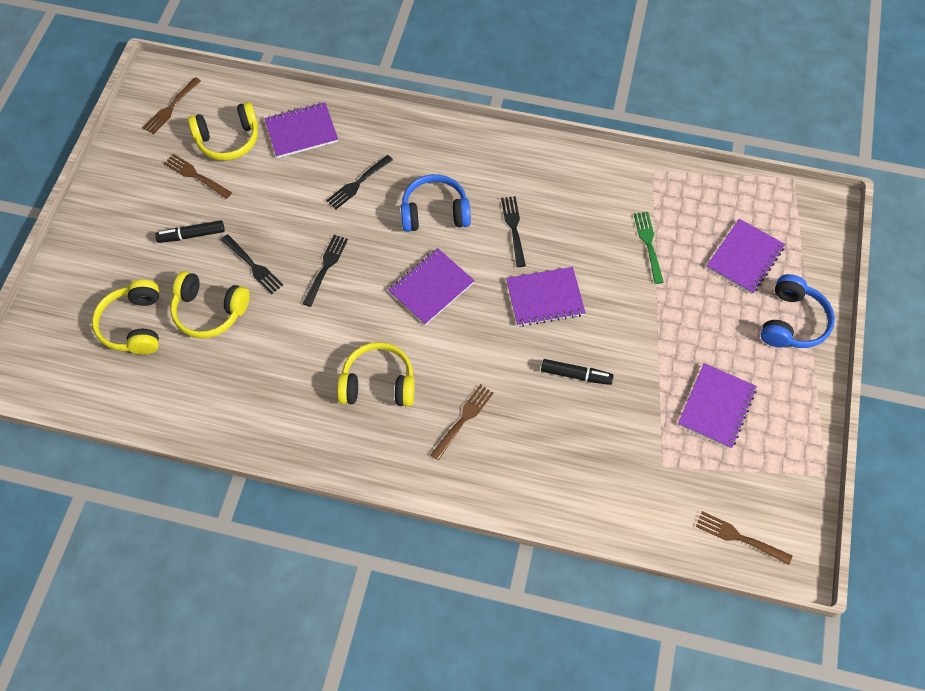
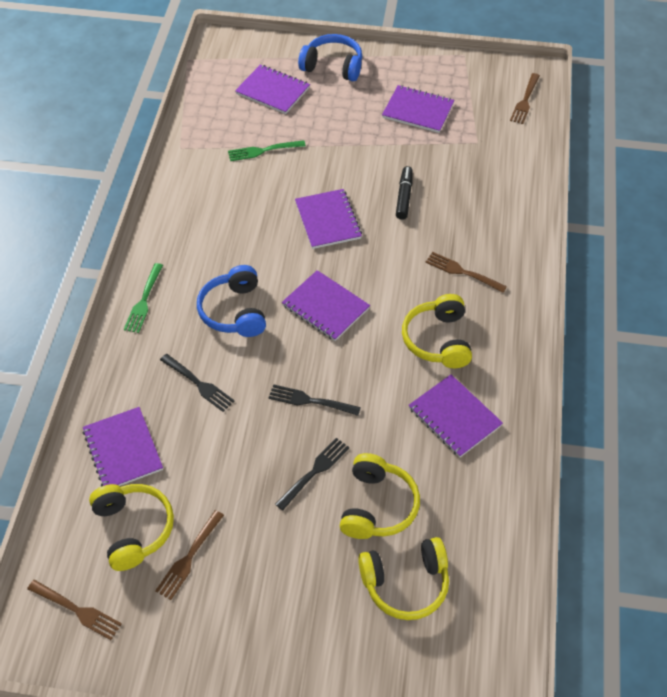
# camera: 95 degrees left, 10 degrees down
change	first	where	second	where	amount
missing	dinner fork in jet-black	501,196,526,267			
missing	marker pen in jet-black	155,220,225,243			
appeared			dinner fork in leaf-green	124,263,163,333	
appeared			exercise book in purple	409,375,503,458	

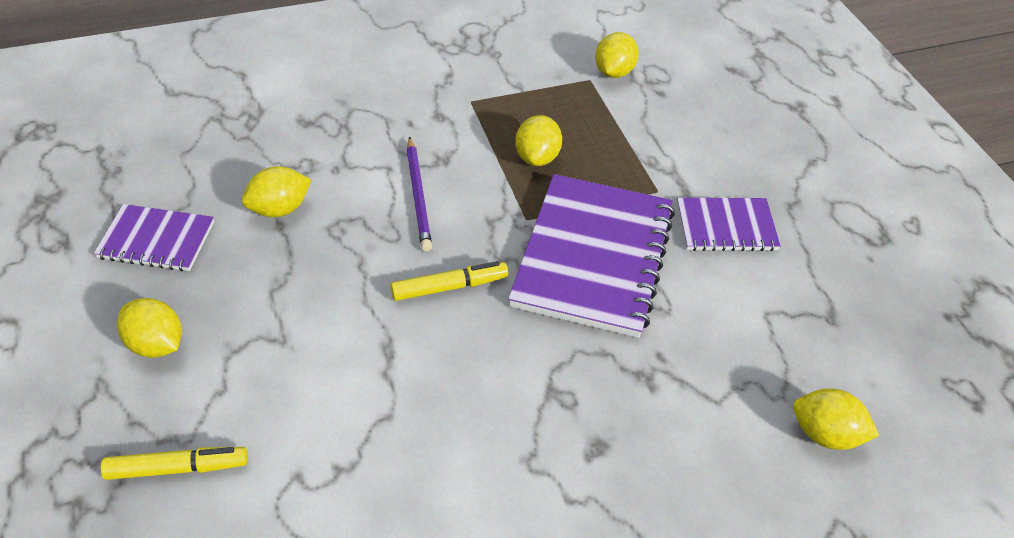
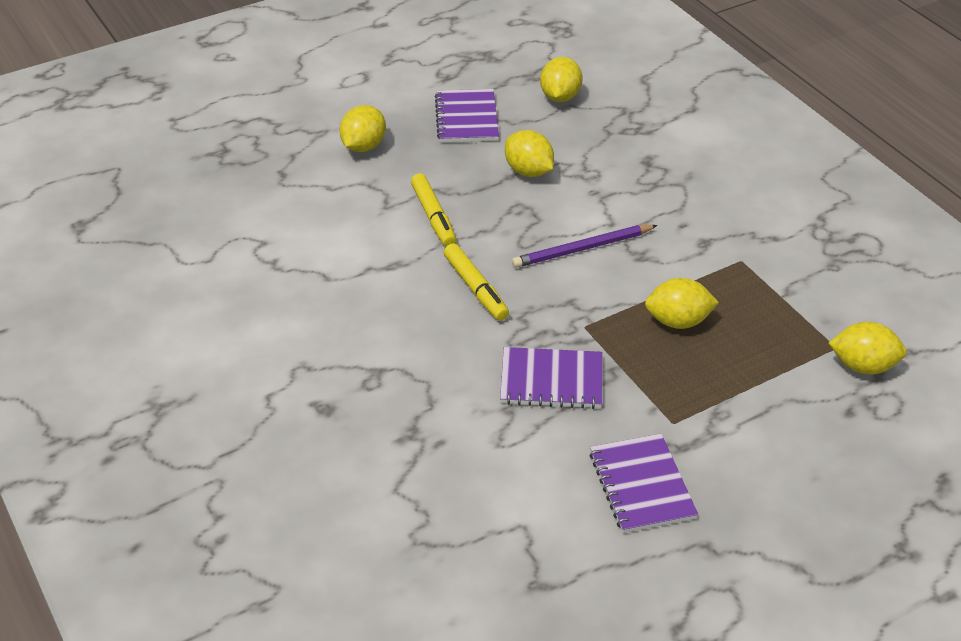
# camera: 80 degrees right, 5 degrees down
change	first	where	second	where	amount
size	exercise book in purple	508,174,675,338		500,347,602,409	x0.53
relocated	citrus fruit in golden	793,388,879,450		540,57,583,102	
relocated	marker pen in golden	101,447,248,480		411,173,456,247	

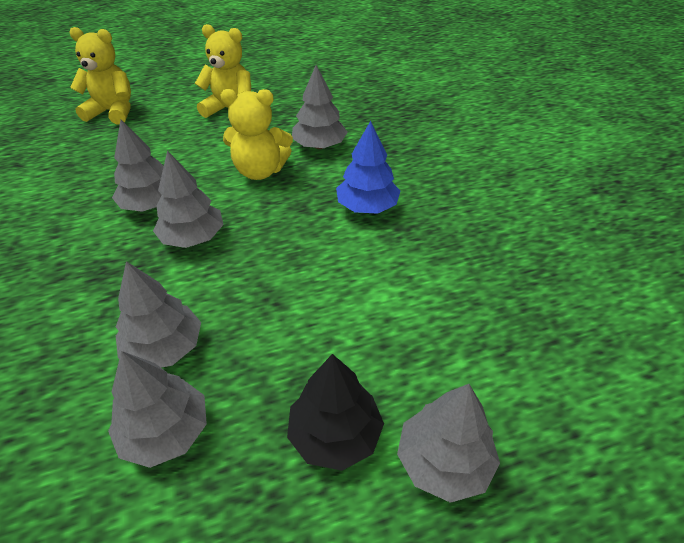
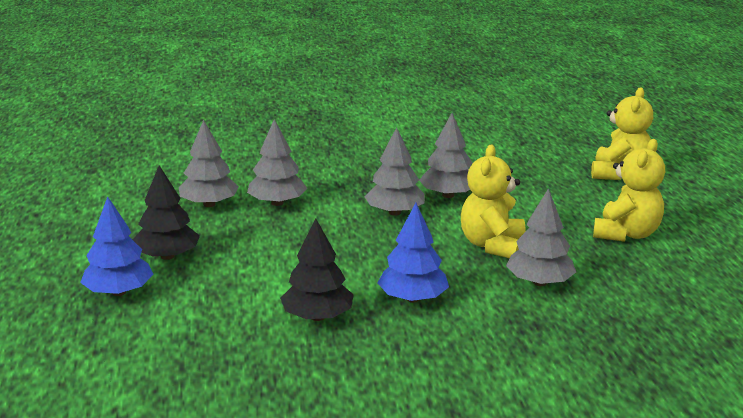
# camera: 100 degrees right, 20 degrees down
change	first	where	second	where	amount
colour	fir tree in gray	397,384,500,503	fir tree in blue	80,196,153,296	
appeared			fir tree in jet-black	280,219,354,321	

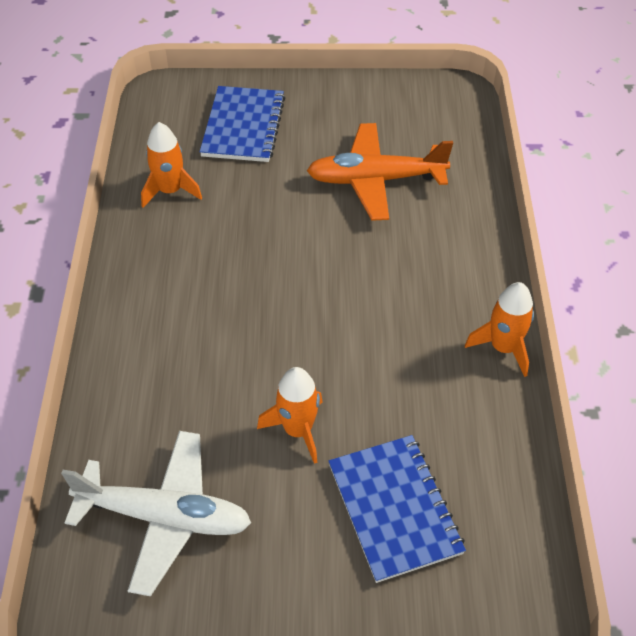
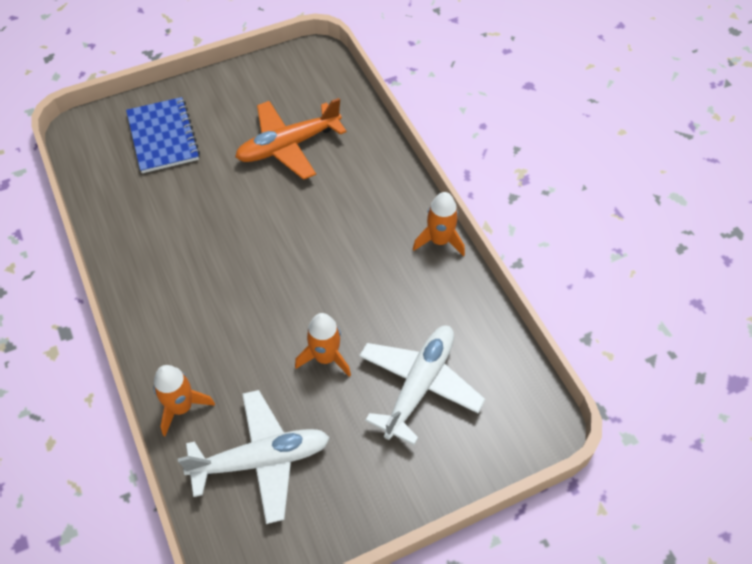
# camera: 25 degrees left, 5 degrees up
change	first	where	second	where	amount
relocated	spaceship in bright orange	141,122,202,208		153,365,215,436	
exchanged	exercise book in blue	328,435,466,583	plane in pure white	359,326,485,445	

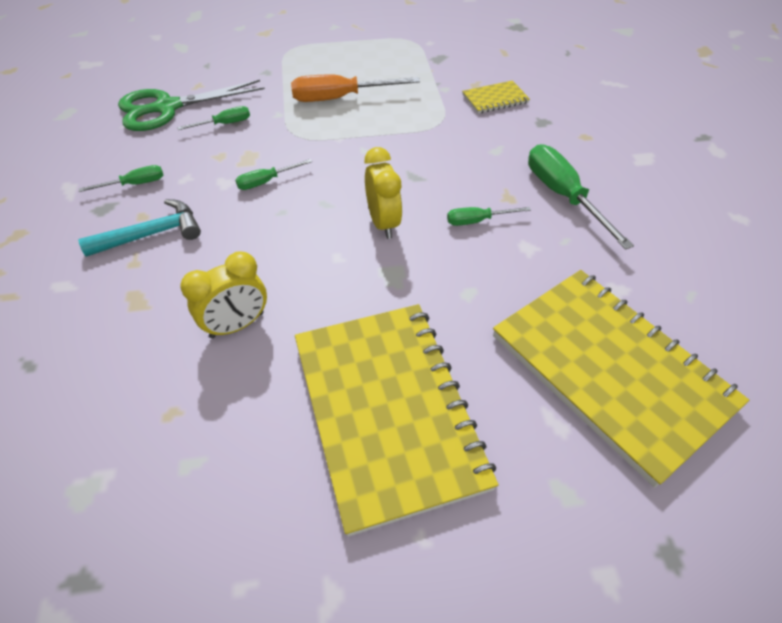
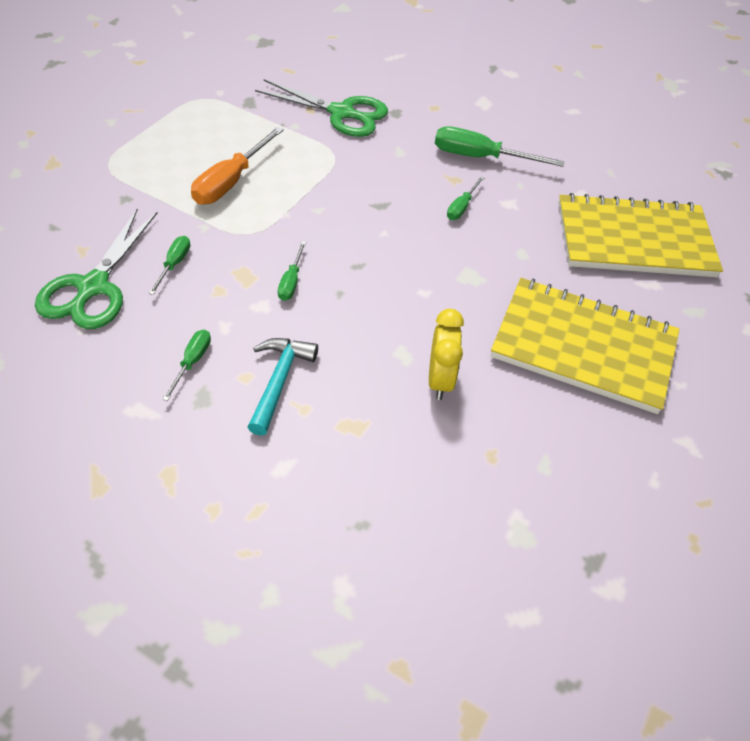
# camera: 55 degrees left, 0 degrees up
change	first	where	second	where	amount
exchanged	exercise book in golden	462,80,530,114	scissors in leaf-green	255,79,388,137	
missing	alarm clock in golden	365,147,402,239			

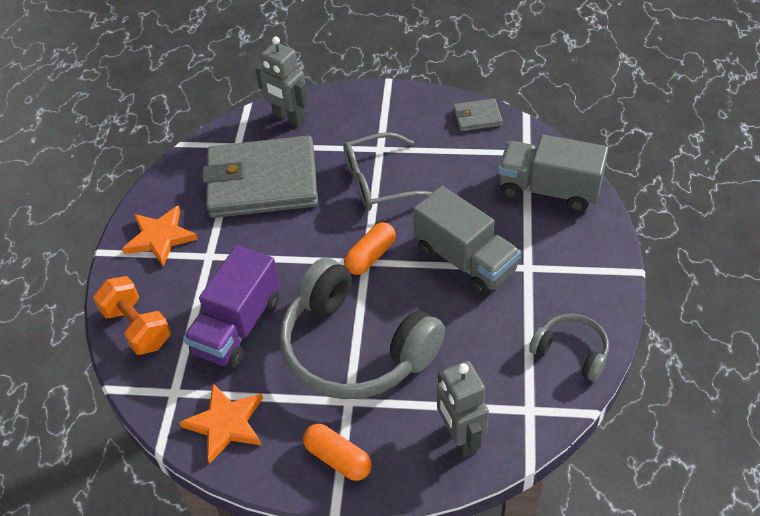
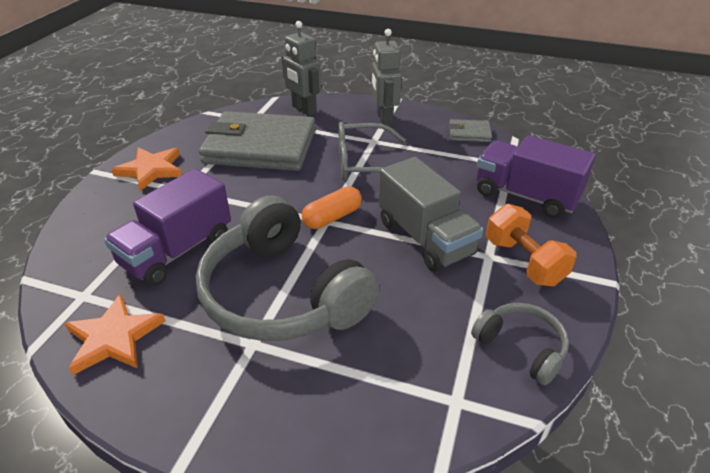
# camera: 10 degrees right, 10 degrees down
change	first	where	second	where	amount
colour	toy truck in gray	498,135,608,212	toy truck in purple	477,135,596,218	
relocated	hand weight in bright orange	93,276,171,355		486,204,577,286	
relocated	robot in gray	437,361,489,457		371,29,402,126	
missing	pill shape in bright orange	303,424,372,481			

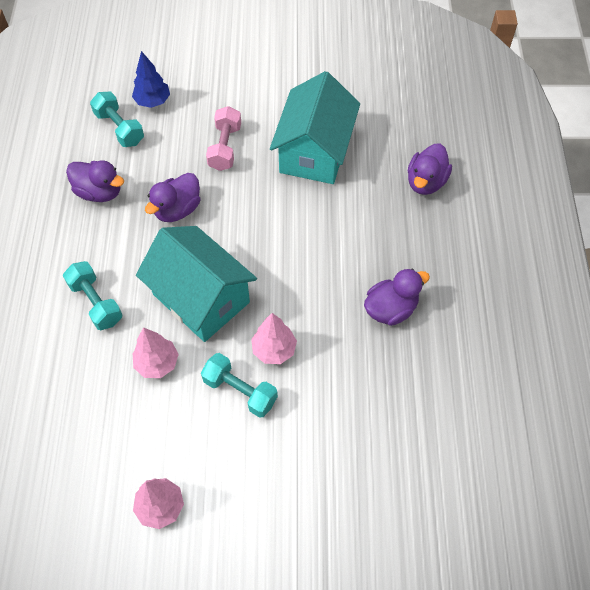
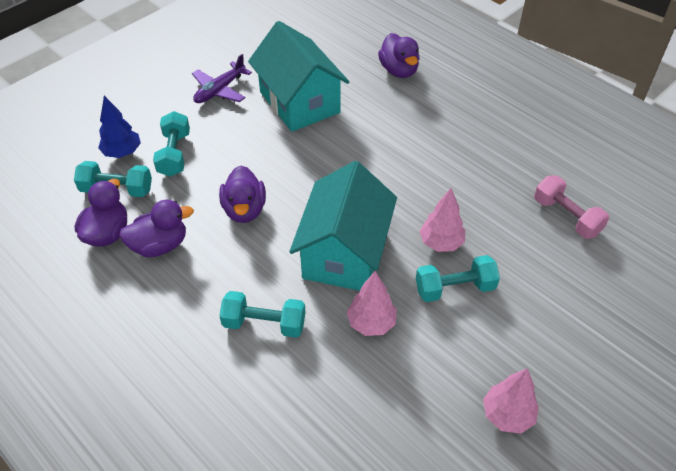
# camera: 45 degrees left, 10 degrees down
change	first	where	second	where	amount
relocated	hand weight in rosy	206,106,241,171		534,175,609,239	
spun	cottage in turquoise	136,226,257,342		289,161,397,291	75 degrees counterclockwise
relocated	duck in purple	364,268,430,326		75,179,127,247	
appeared			plane in purple	192,54,252,103	
appeared			hand weight in turquoise	153,111,190,177	

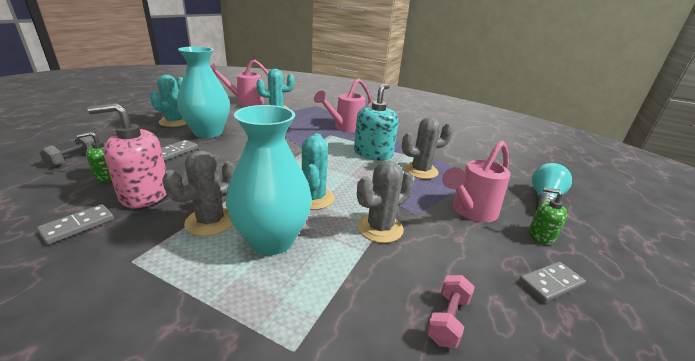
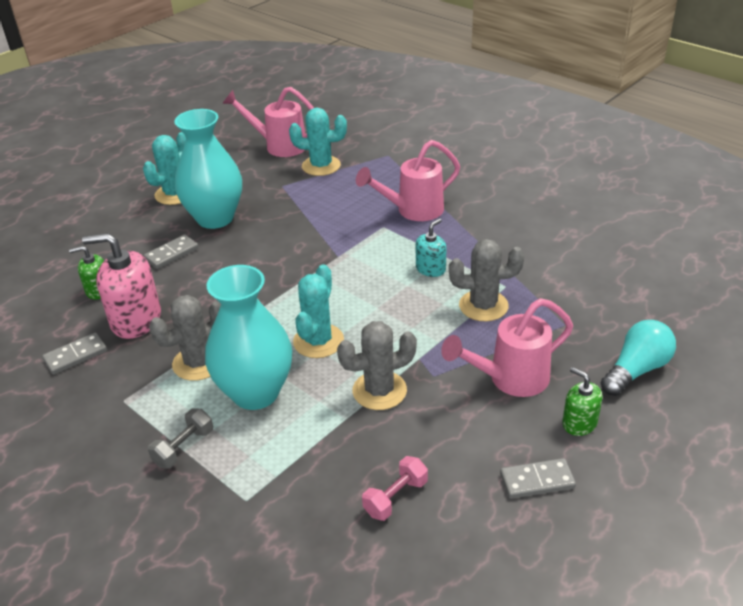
# camera: 20 degrees right, 10 degrees up
change	first	where	second	where	amount
size	soap dispenser in turquoise	354,84,399,160		416,219,446,277	x0.55
relocated	hand weight in gray	39,136,94,167		148,409,213,468	

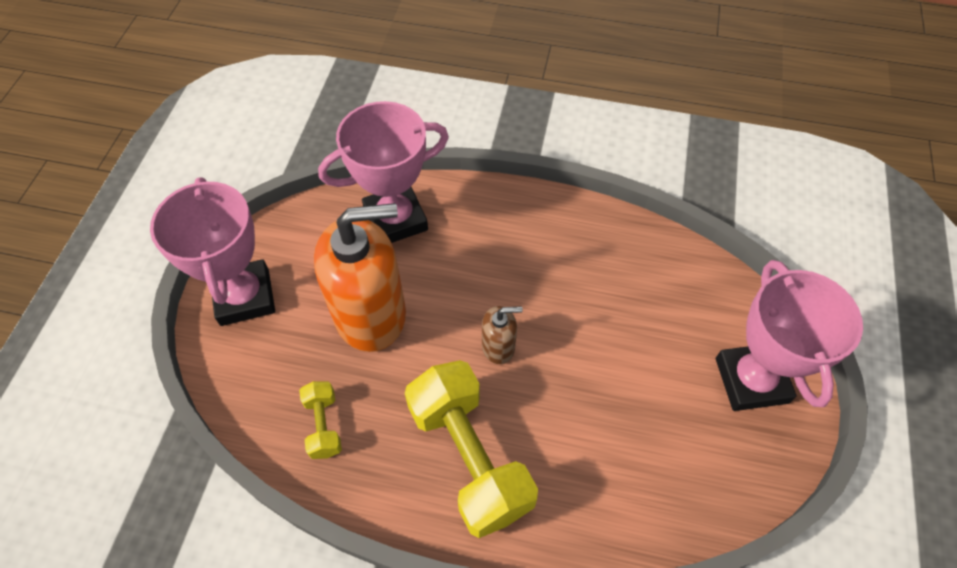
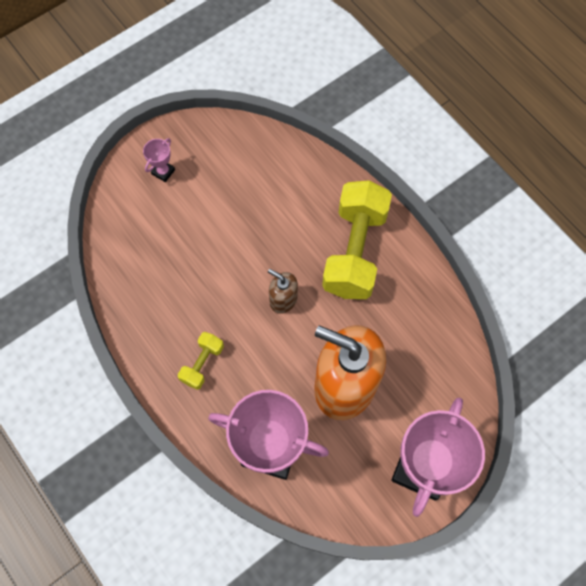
# camera: 140 degrees left, 10 degrees up
change	first	where	second	where	amount
size	prize cup in rosy	716,260,863,411		143,138,175,182	x0.42
relocated	hand weight in golden	299,381,342,459		178,332,224,390	

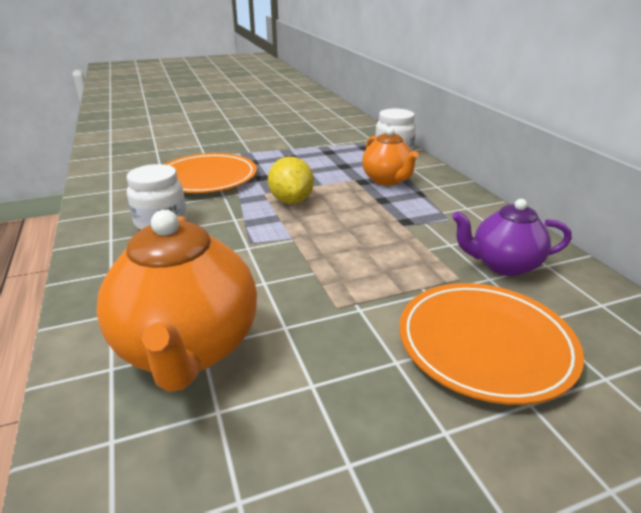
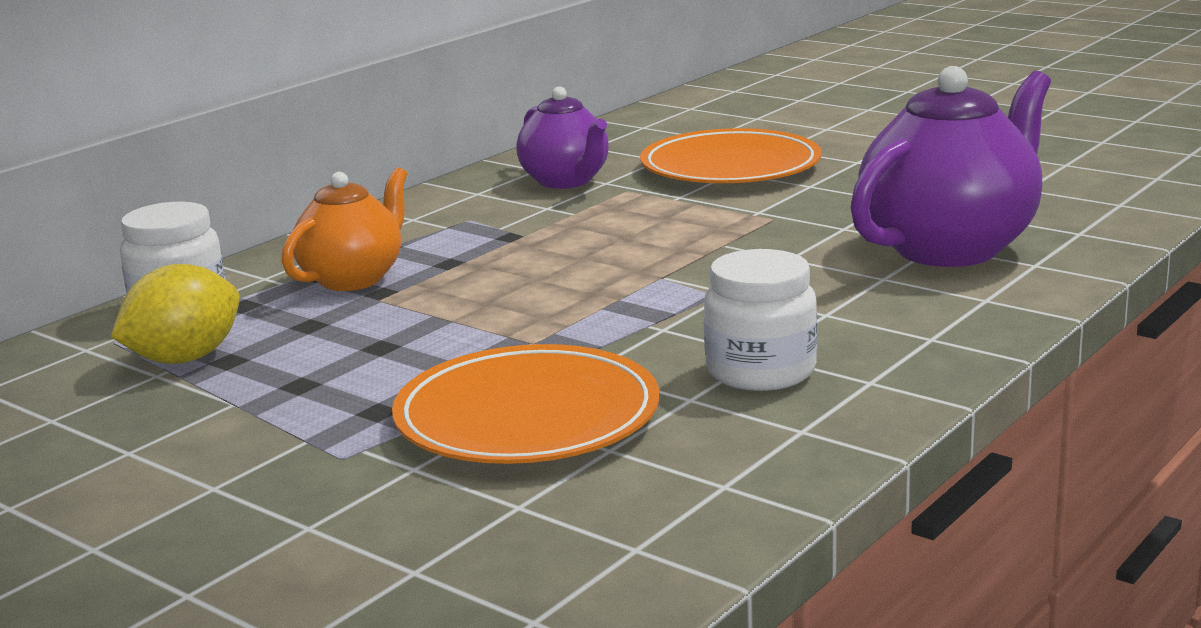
# camera: 120 degrees left, 10 degrees down
change	first	where	second	where	amount
relocated	citrus fruit in golden	268,157,314,204		111,264,240,364	
colour	tea pot in bright orange	97,210,257,392	tea pot in purple	850,66,1051,267	

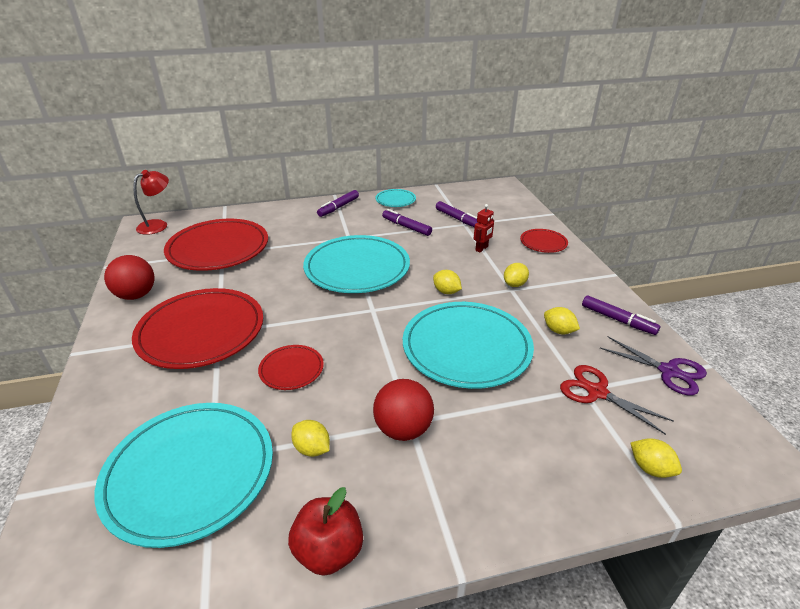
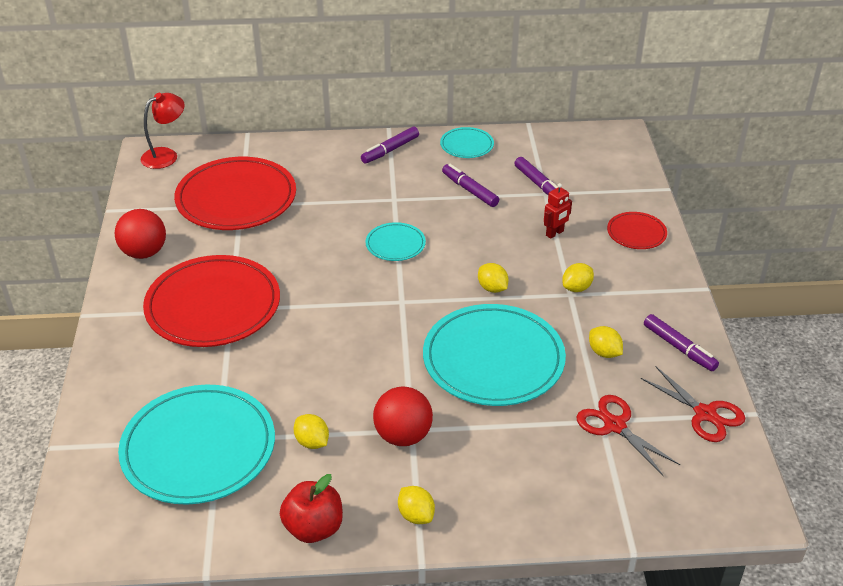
# camera: 10 degrees right, 5 degrees up
change	first	where	second	where	amount
size	plate in turquoise	303,235,410,293		365,222,426,261	x0.48
colour	scissors in purple	600,337,707,396	scissors in crimson	641,367,746,442	
missing	plate in crimson	258,345,324,390			
relocated	citrus fruit in golden	630,438,682,478		398,486,435,524	

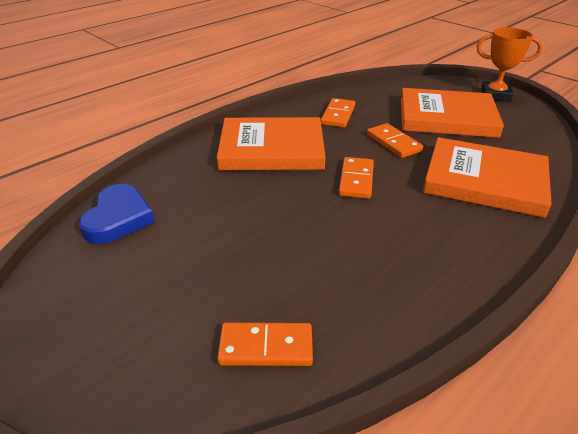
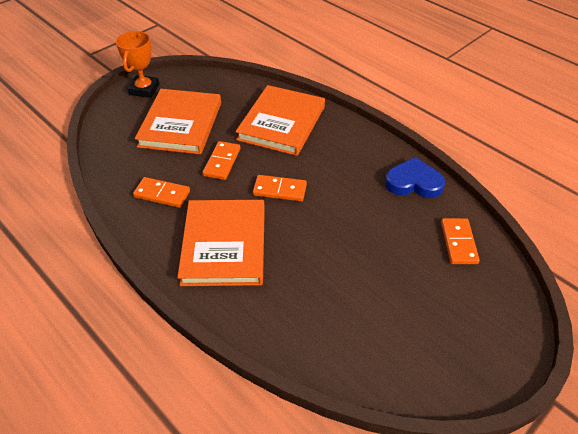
# camera: 90 degrees left, 10 degrees up
change	first	where	second	where	amount
spun	domino piece in bright orange	367,123,423,158		203,141,241,180	45 degrees counterclockwise
relocated	heart in blue	79,184,155,244		385,157,445,198	

